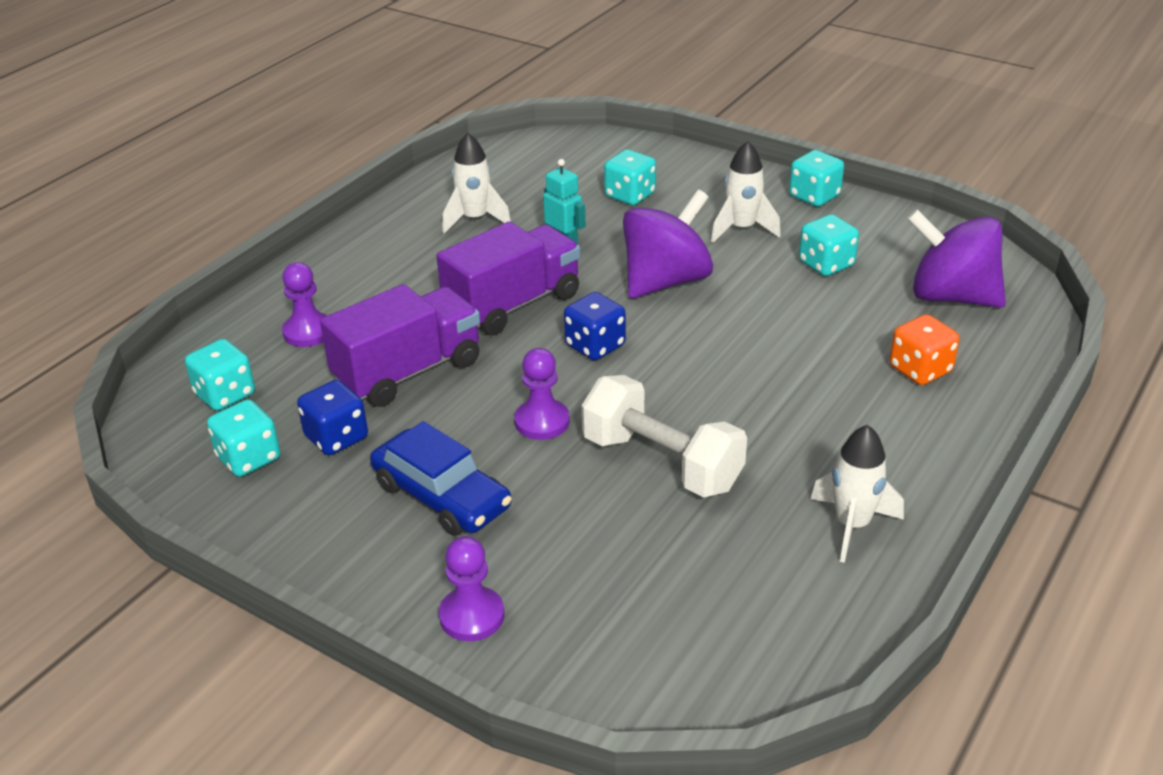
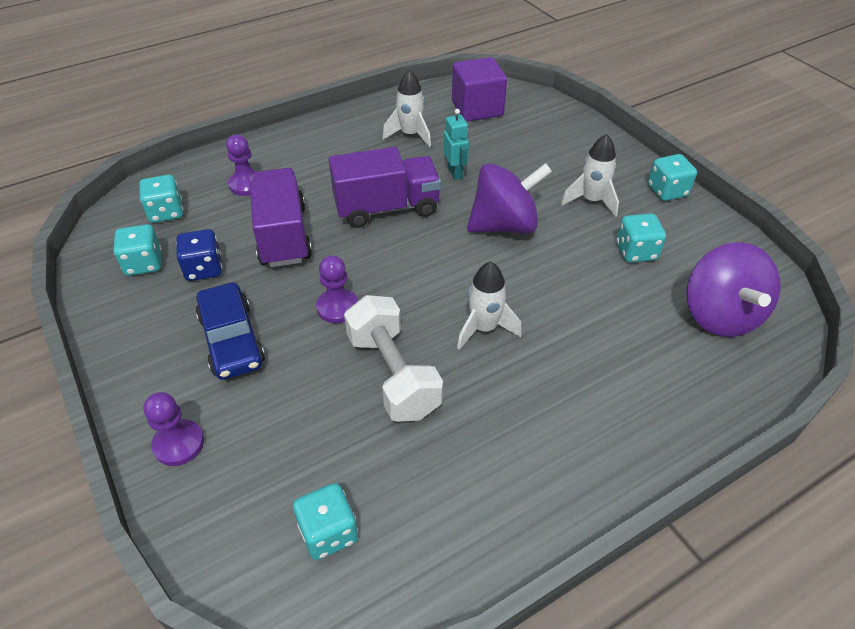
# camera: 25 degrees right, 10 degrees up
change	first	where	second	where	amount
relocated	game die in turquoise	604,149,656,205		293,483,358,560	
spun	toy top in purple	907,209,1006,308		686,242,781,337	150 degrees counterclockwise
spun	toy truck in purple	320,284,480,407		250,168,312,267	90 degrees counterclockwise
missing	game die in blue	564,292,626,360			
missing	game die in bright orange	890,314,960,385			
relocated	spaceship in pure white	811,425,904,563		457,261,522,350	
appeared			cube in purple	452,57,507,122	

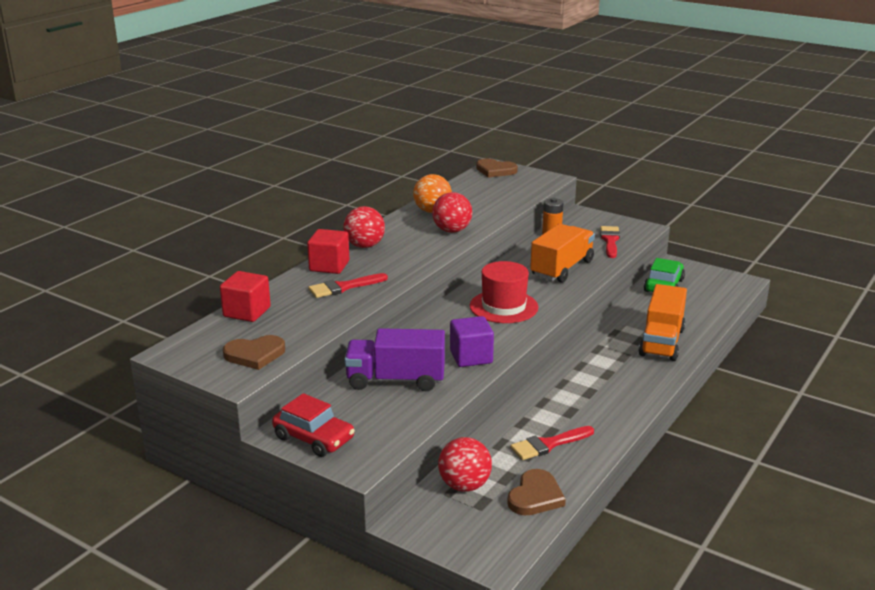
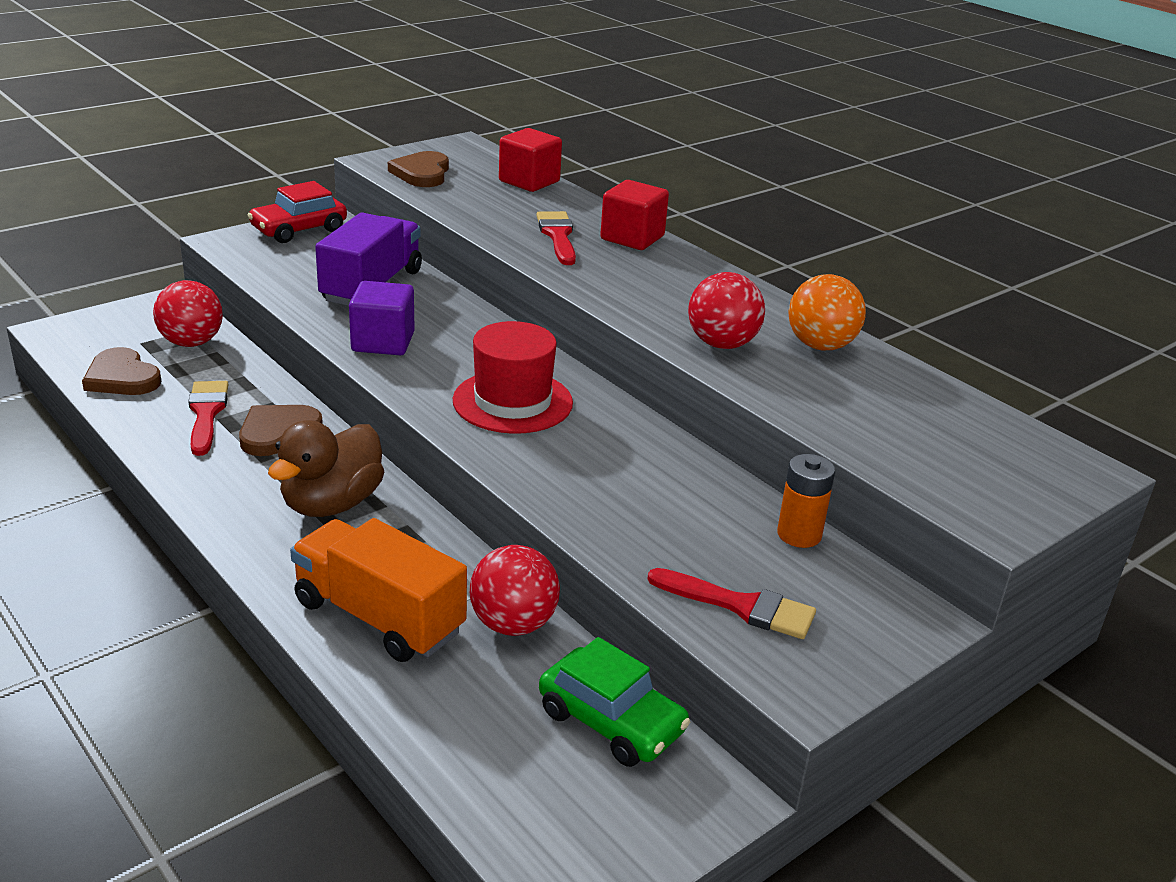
# camera: 105 degrees right, 5 degrees up
change	first	where	second	where	amount
relocated	heart in dark brown	476,158,518,178		239,405,323,456	
relocated	play ball in crimson	343,206,385,248		470,545,560,636	
missing	toy truck in bright orange	530,224,595,283			
appeared			duck in dark brown	268,420,384,517	

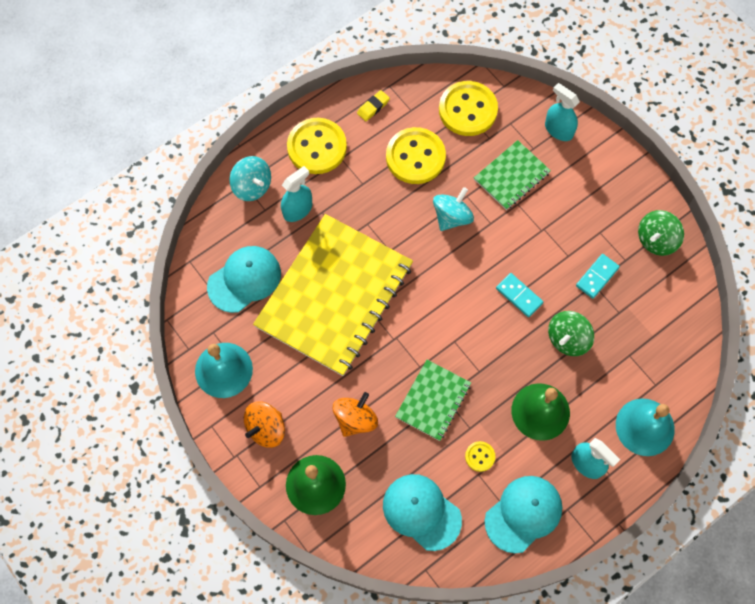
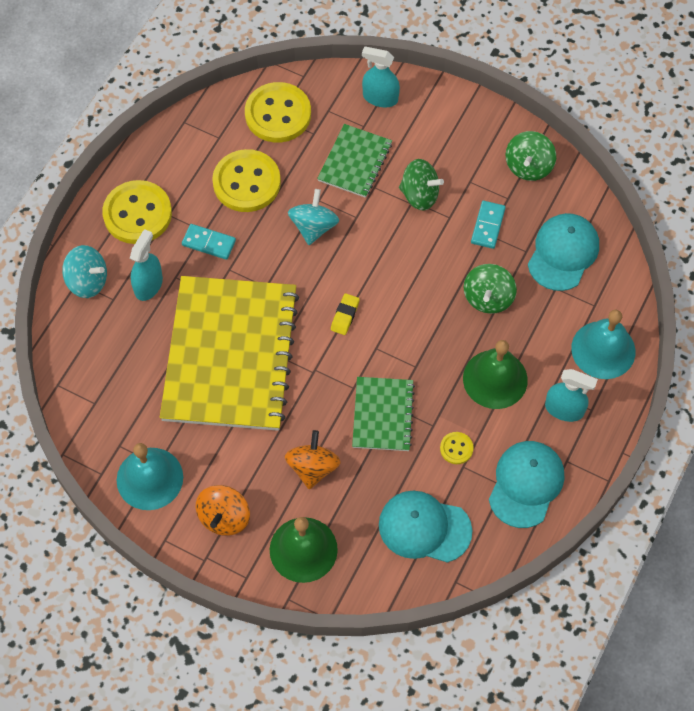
# camera: 25 degrees left, 5 degrees down
change	first	where	second	where	amount
relocated	gum eraser in golden	357,90,390,121		331,293,360,335	
relocated	peaked cap in turquoise	207,246,281,313		528,213,599,291	
relocated	domino piece in turquoise	496,273,543,317		182,224,236,260	
appeared			toy top in leaf-green	399,159,444,210	

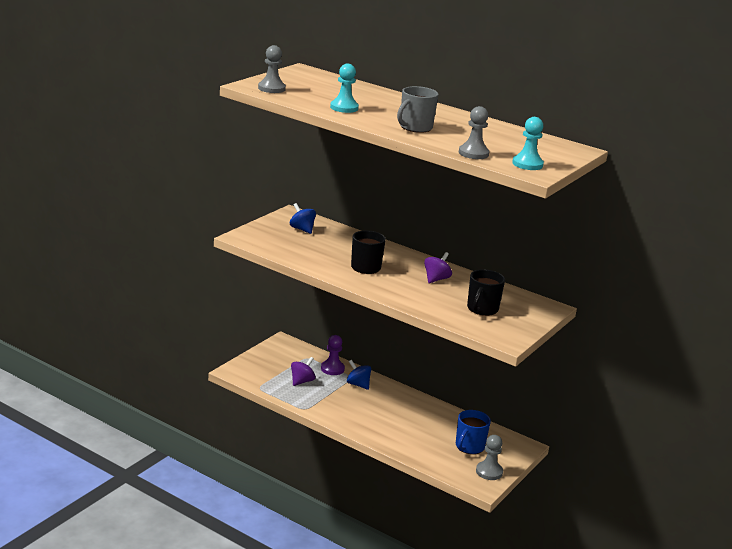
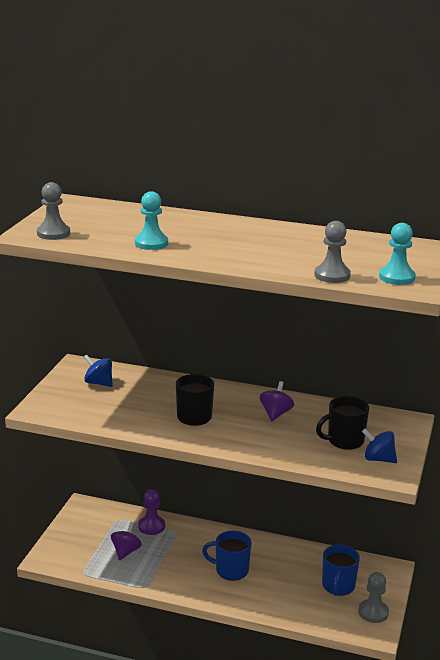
# camera: 15 degrees left, 0 degrees up
change	first	where	second	where	amount
missing	mug in gray	397,86,439,133			
spun	mug in jet-black	467,269,505,316		316,396,369,450	60 degrees clockwise
relocated	toy top in blue	347,360,371,390		362,428,397,463	
appeared			mug in blue	202,531,252,581	

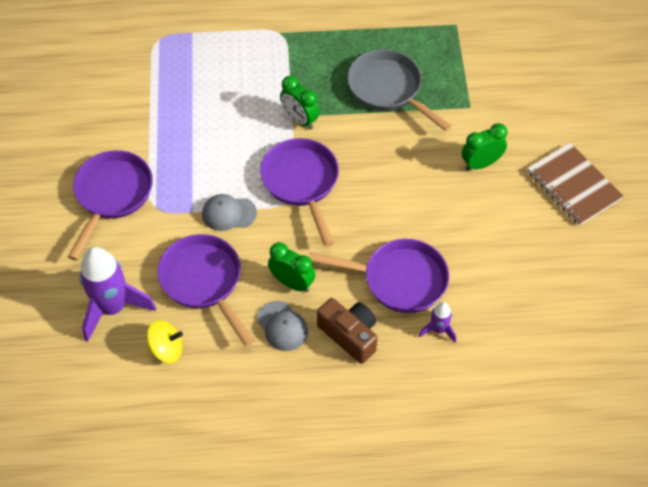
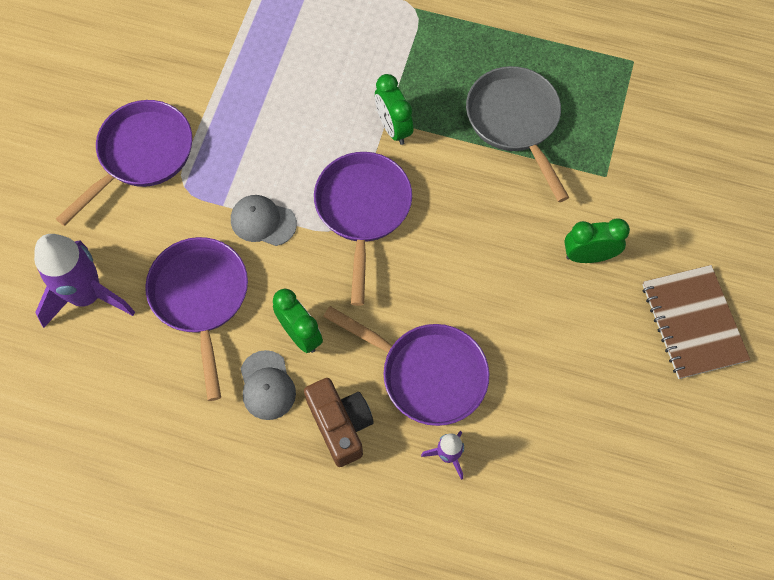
# camera: 20 degrees right, 10 degrees up
change	first	where	second	where	amount
missing	toy top in golden	147,320,183,363			

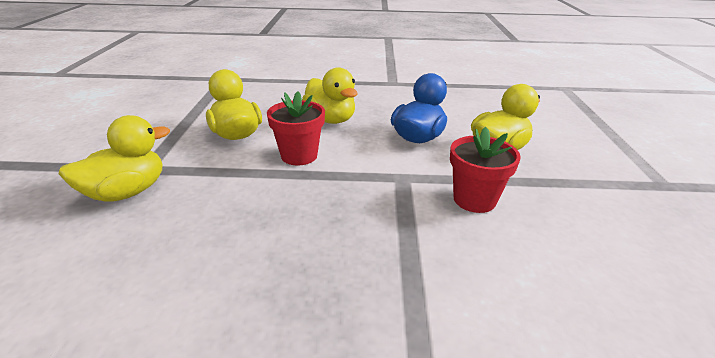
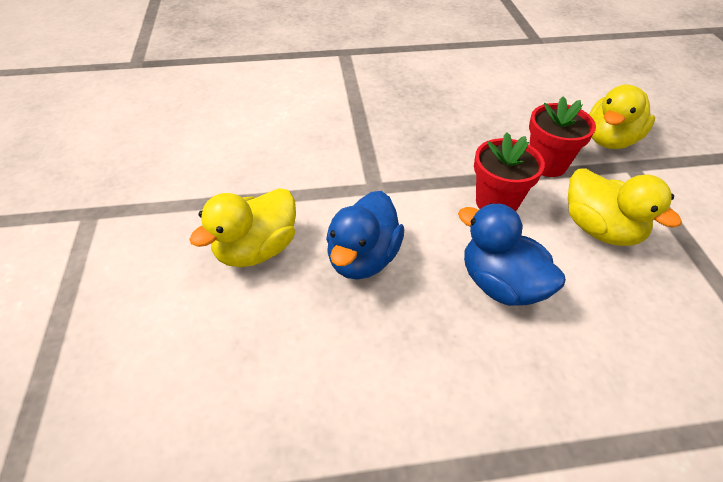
# camera: 170 degrees right, 15 degrees up
change	first	where	second	where	amount
colour	duck in golden	302,67,358,124	duck in blue	458,203,566,306	
relocated	plant pot in crimson	450,127,521,213		529,96,596,177	

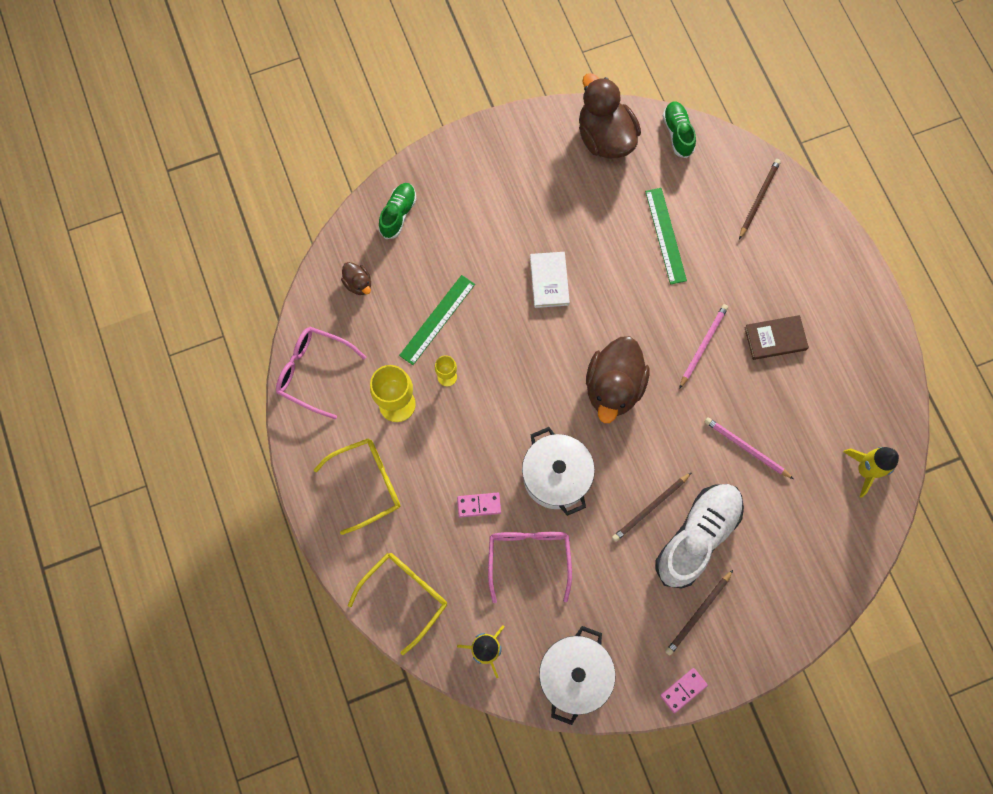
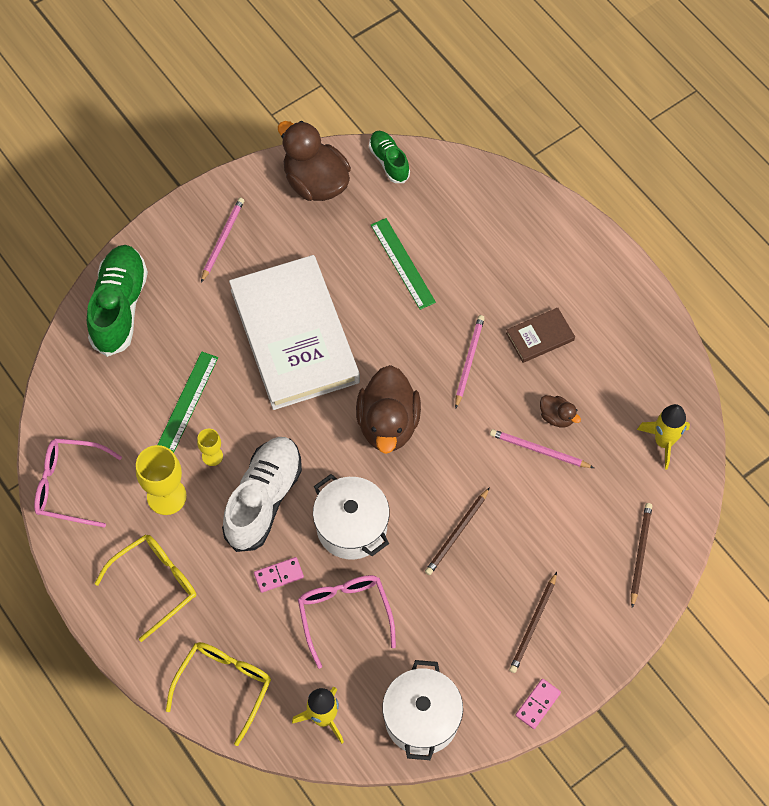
# camera: 15 degrees left, 10 degrees down
change	first	where	second	where	amount
relocated	pencil in dark brown	739,159,781,240		631,503,652,608	
size	shoe in leaf-green	378,183,416,239		87,245,148,357	x1.80
size	book in pure white	530,252,570,308		229,255,360,410	x2.44
relocated	duck in dark brown	341,262,371,295		540,395,581,428	
relocated	shoe in pure white	655,484,744,589		222,437,302,552	
appeared			pencil in rosy	201,198,244,282	

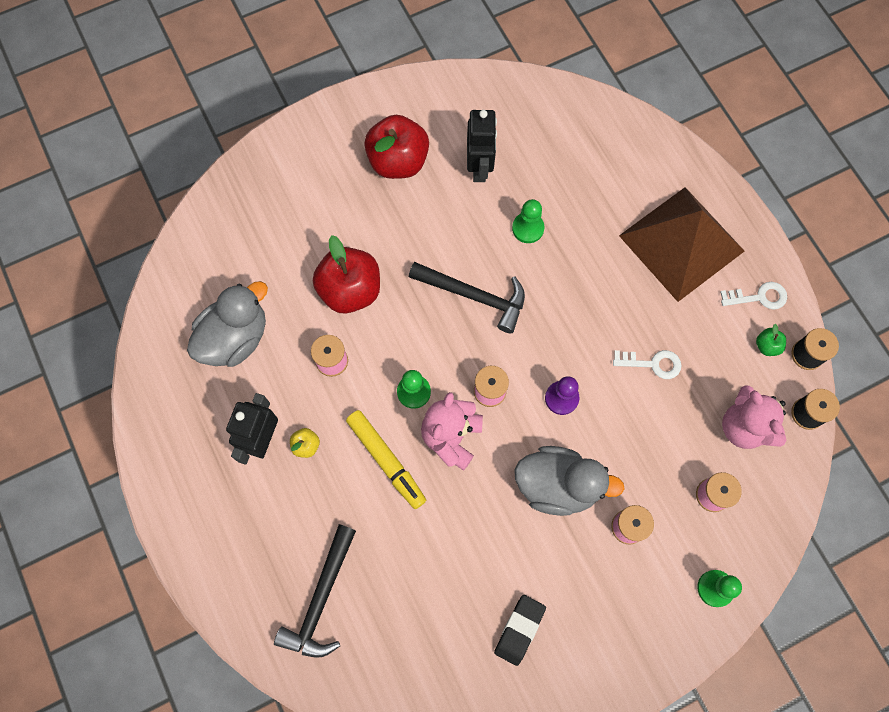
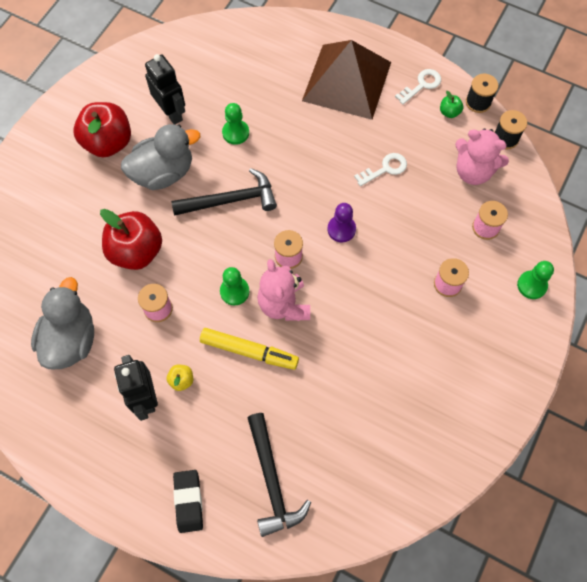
# camera: 35 degrees left, 5 degrees down
change	first	where	second	where	amount
relocated	duck in gray	514,446,625,516		121,124,200,190	
relocated	gum eraser in jet-black	494,595,546,666		173,470,203,533	

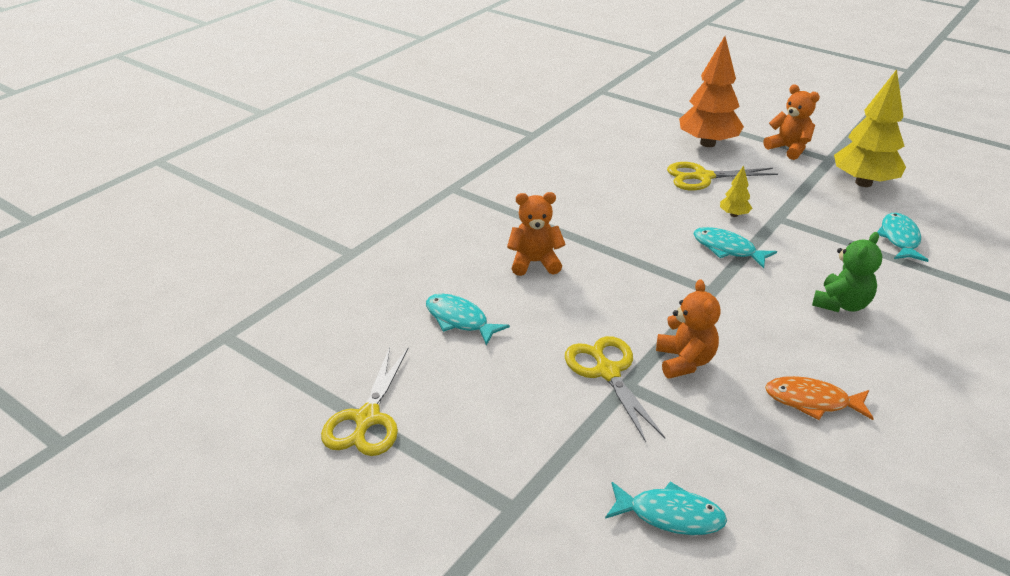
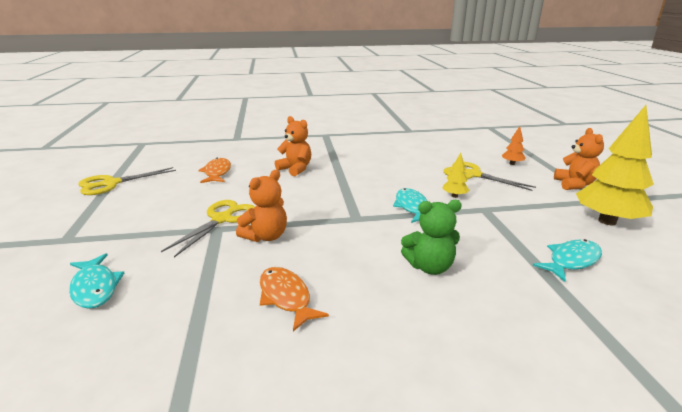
# camera: 45 degrees right, 10 degrees down
change	first	where	second	where	amount
size	fir tree in bright orange	679,36,744,147		502,126,525,165	x0.44
colour	fish in turquoise	426,294,510,346	fish in bright orange	198,158,231,183	

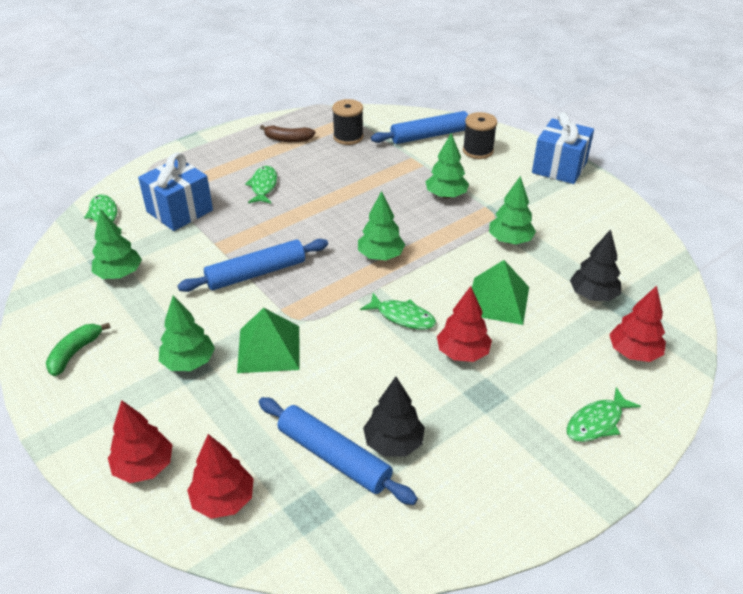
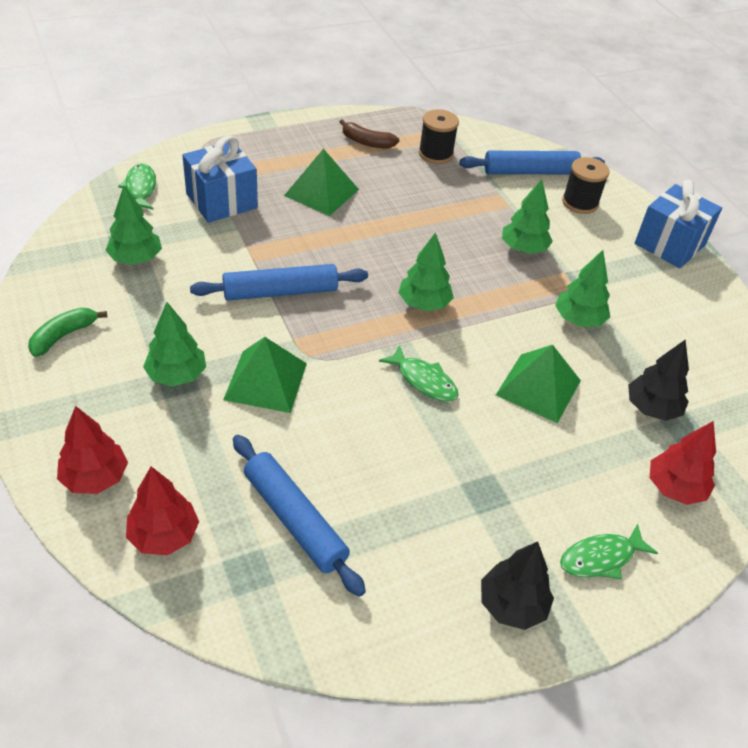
# camera: 10 degrees right, 5 degrees up
change	first	where	second	where	amount
exchanged	fish in leaf-green	245,166,277,204	pyramid shape in leaf-green	284,149,359,216	
missing	fir tree in crimson	437,286,492,362			
relocated	fir tree in jet-black	363,377,425,457		481,541,554,630	

